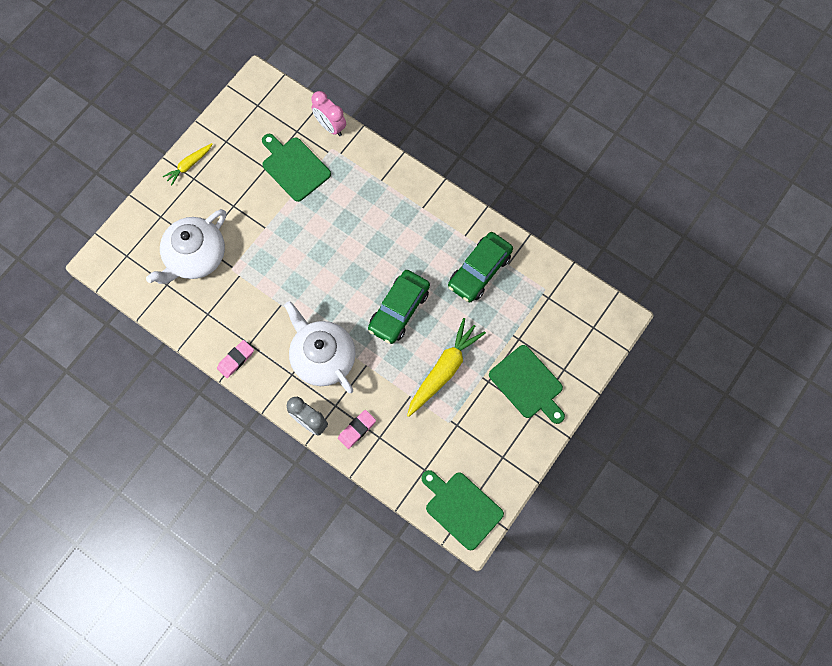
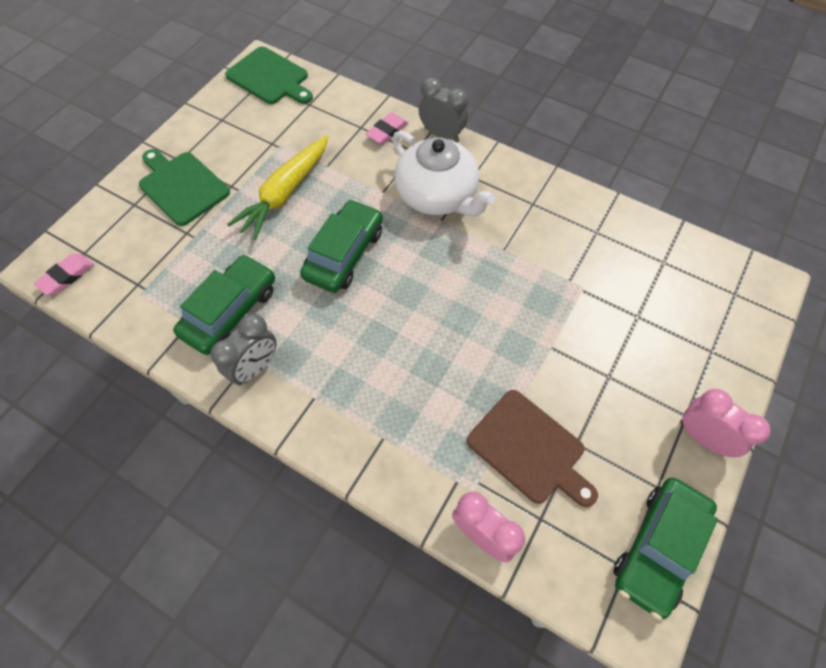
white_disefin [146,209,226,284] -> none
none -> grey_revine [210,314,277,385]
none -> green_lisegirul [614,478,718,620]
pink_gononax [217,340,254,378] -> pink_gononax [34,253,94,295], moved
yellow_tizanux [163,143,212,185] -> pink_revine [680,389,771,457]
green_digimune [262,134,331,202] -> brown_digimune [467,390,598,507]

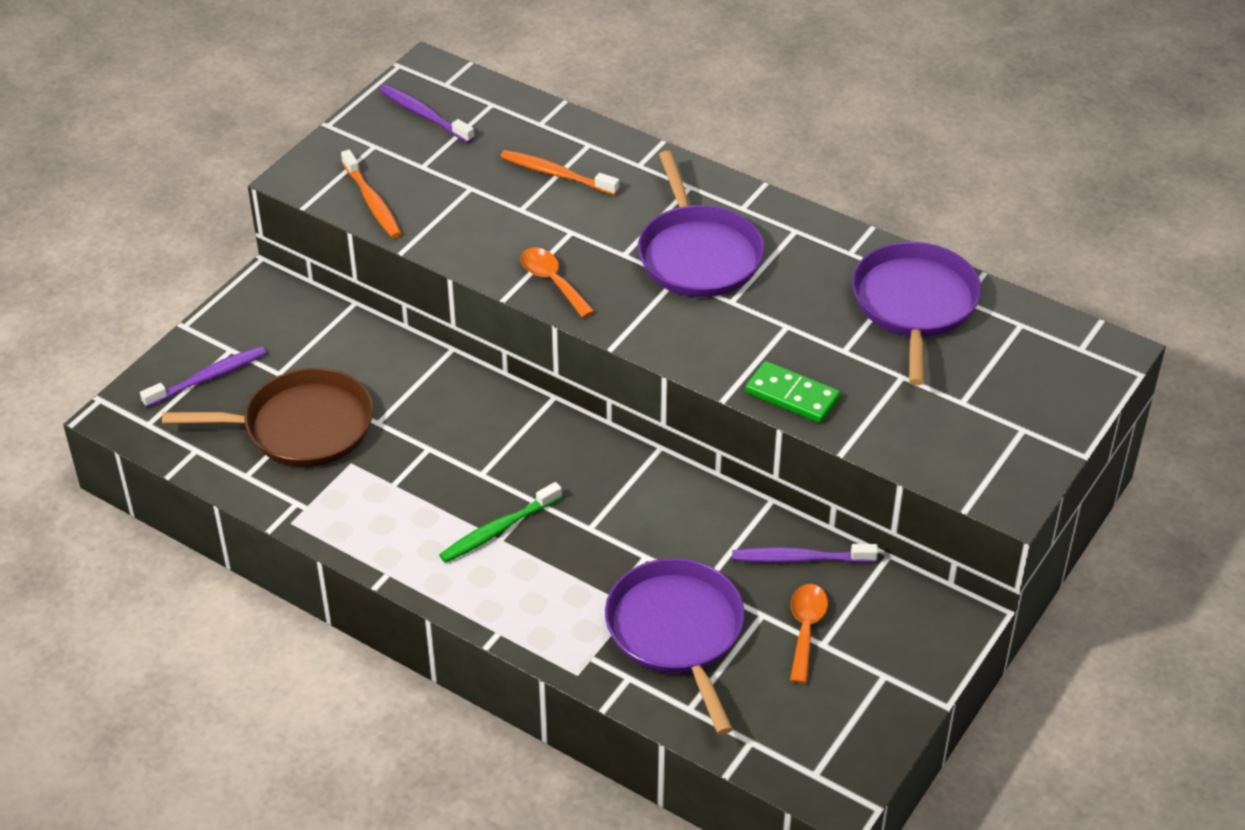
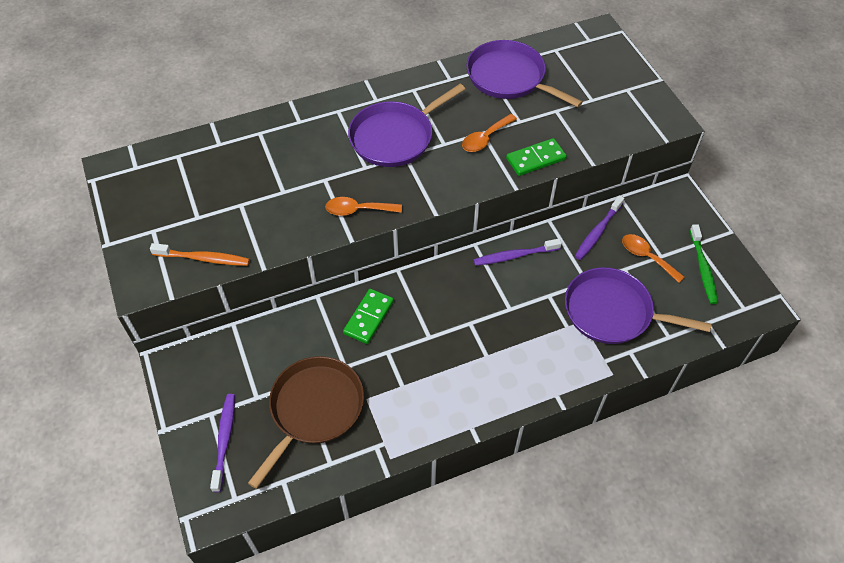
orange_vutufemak [501,150,619,195] -> none
none -> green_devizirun [343,289,394,344]
none -> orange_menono [462,114,517,152]
purple_vutufemak [379,84,475,143] -> purple_vutufemak [473,239,562,266], moved
green_vutufemak [439,482,562,563] -> green_vutufemak [690,224,718,304], moved
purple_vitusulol [638,151,764,297] -> purple_vitusulol [348,84,465,167], 120 degrees clockwise

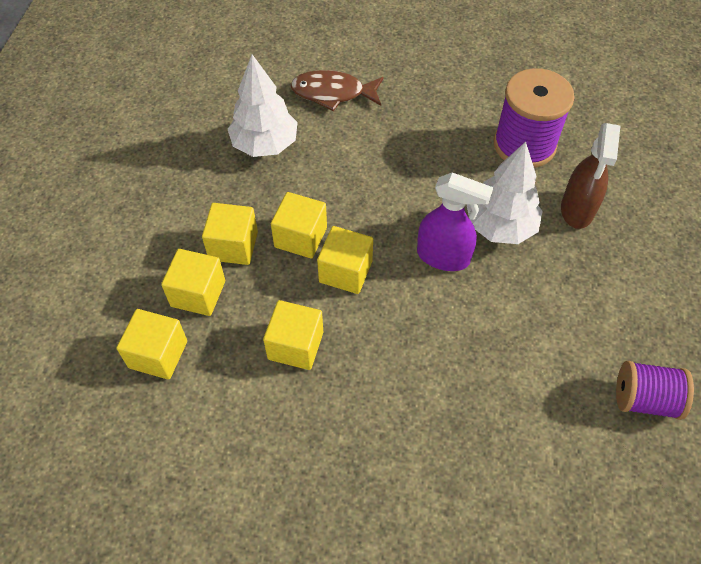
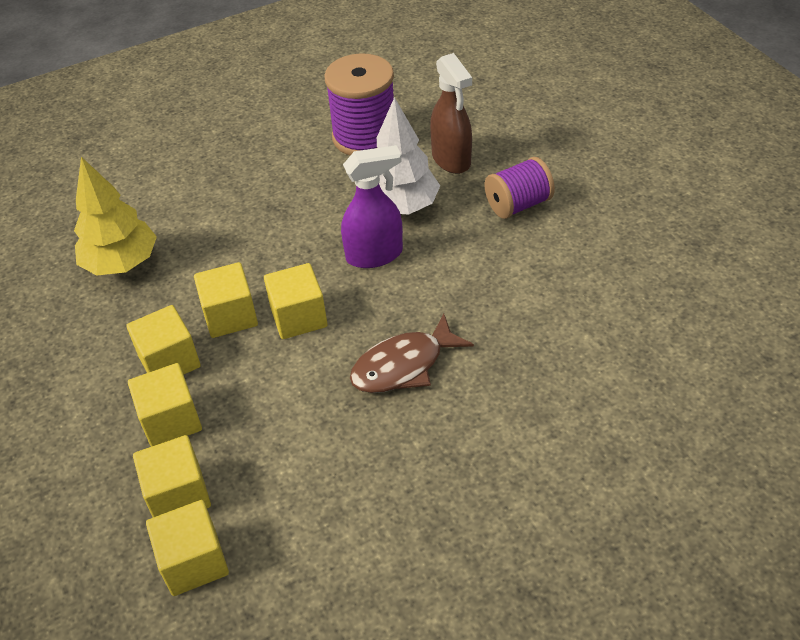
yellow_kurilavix [263,300,323,370] -> yellow_kurilavix [146,500,229,596], moved
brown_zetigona [291,70,384,111] -> brown_zetigona [350,314,474,393], moved
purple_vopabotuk [616,361,694,420] -> purple_vopabotuk [485,157,555,219], moved
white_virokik [228,54,298,157] -> yellow_virokik [74,157,157,276]

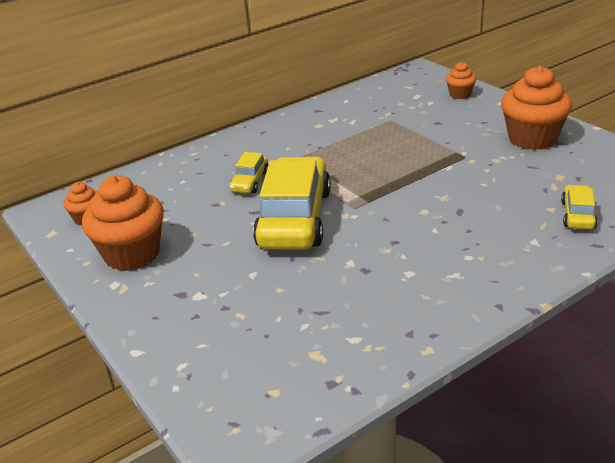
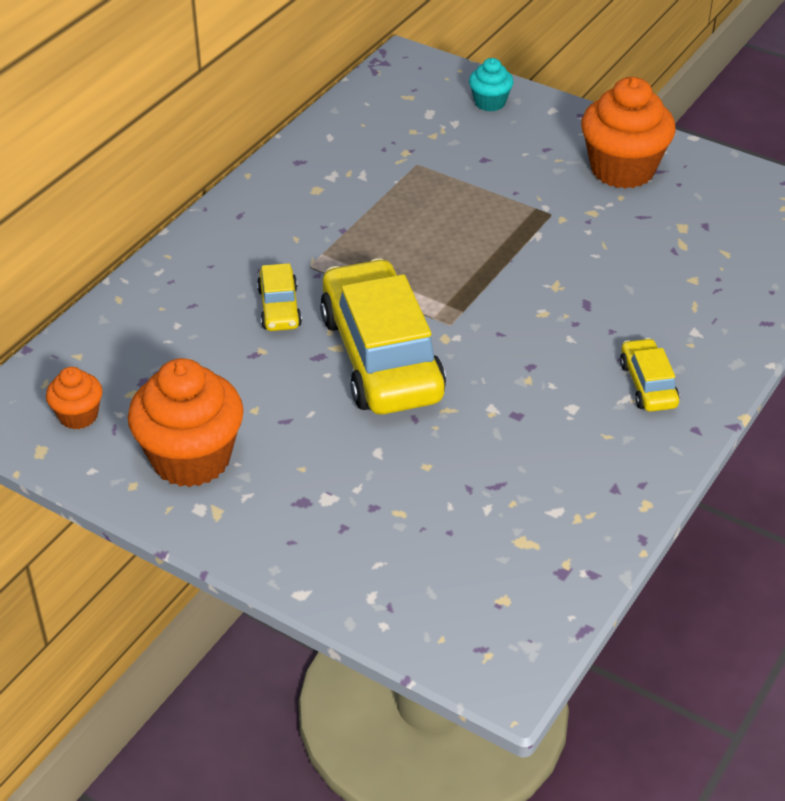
yellow_lisegirul [561,185,598,229] -> yellow_lisegirul [620,338,679,412], moved
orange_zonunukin [446,62,476,99] -> turquoise_zonunukin [469,58,514,112]

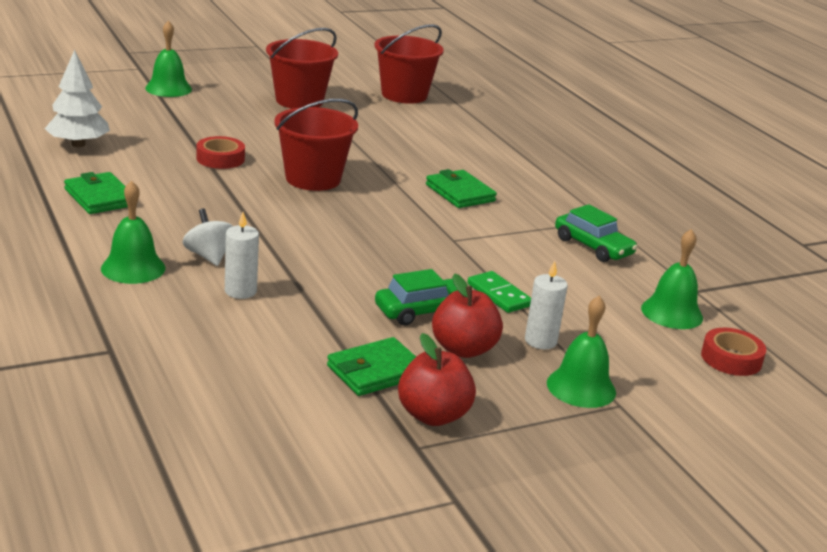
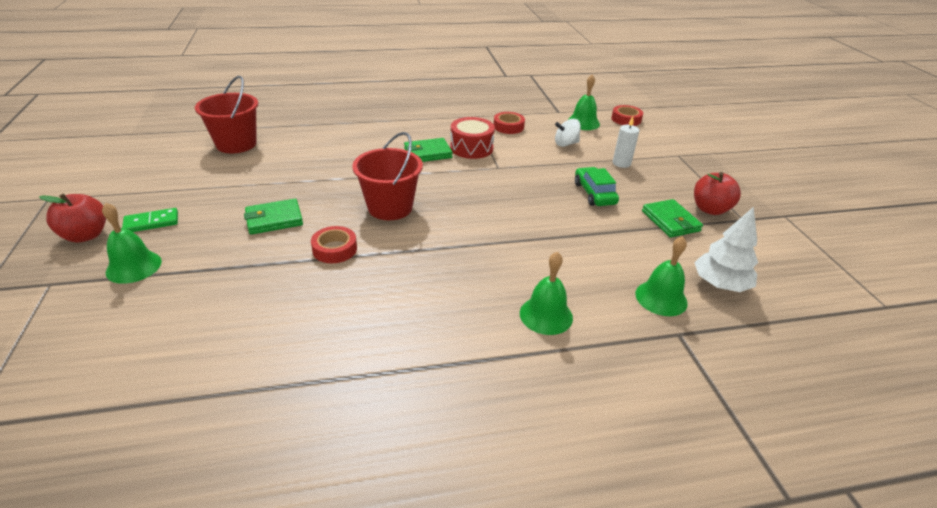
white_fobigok [225,212,259,299] -> none
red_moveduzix [266,28,338,109] -> none
none -> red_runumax [450,117,495,159]
white_virokik [45,50,110,147] -> white_virokik [694,207,758,292], moved
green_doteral [64,172,128,214] -> green_doteral [244,199,303,235], moved
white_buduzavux [182,208,233,266] -> white_buduzavux [555,119,581,147], moved
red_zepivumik [432,273,503,358] -> red_zepivumik [39,194,106,243], moved
green_devizirun [467,271,531,313] -> green_devizirun [122,208,178,232], moved
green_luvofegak [547,296,616,408] -> green_luvofegak [635,236,688,316], moved
green_lisegirul [555,204,638,262] -> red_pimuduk [494,112,525,134]

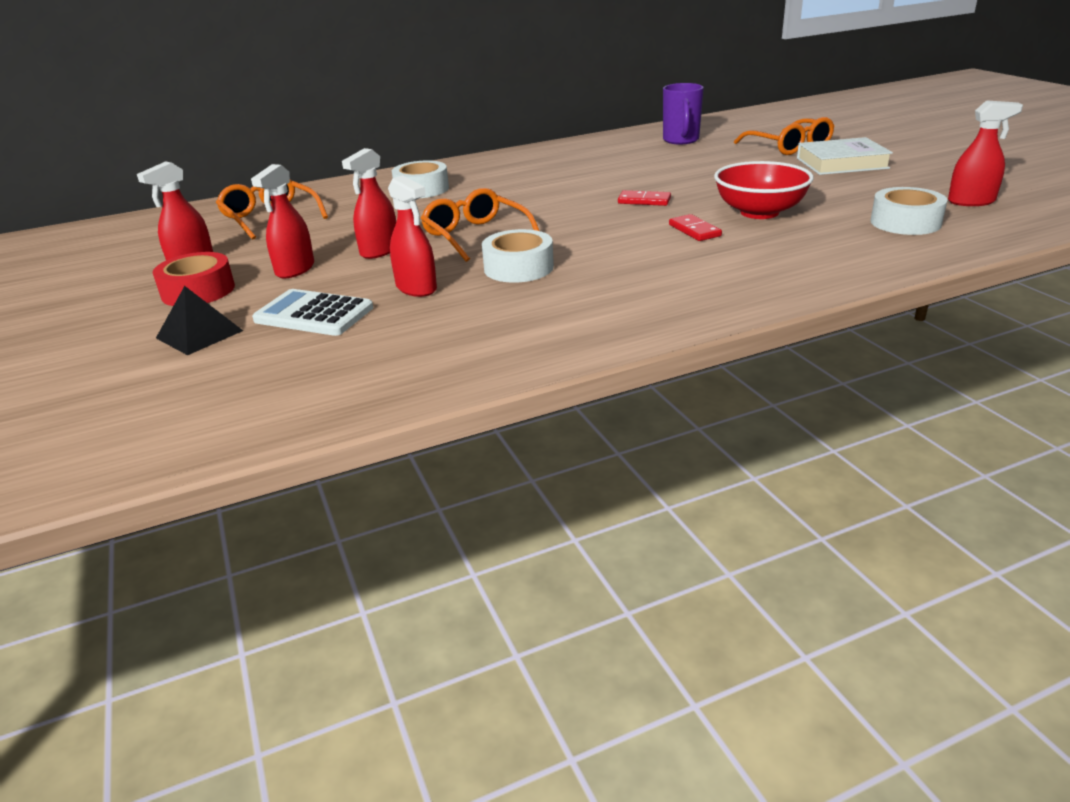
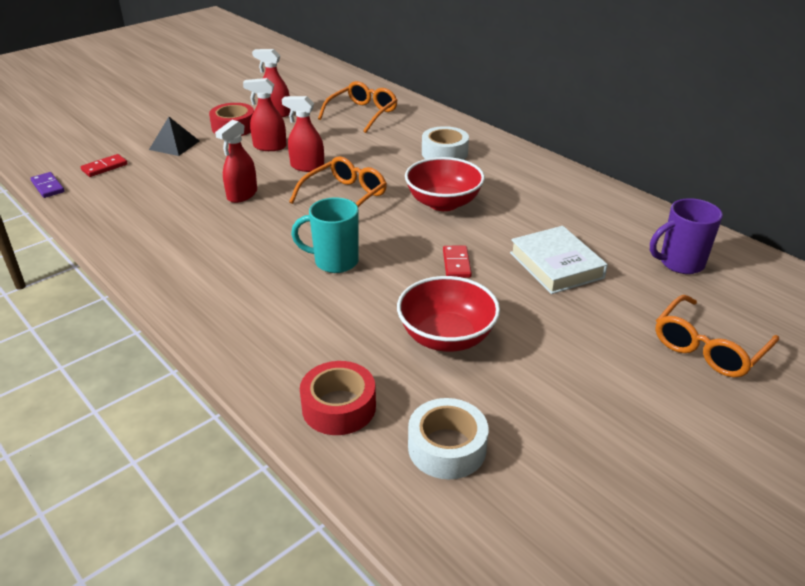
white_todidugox [252,289,373,336] -> none
white_pimuduk [482,229,554,283] -> none
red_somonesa [948,100,1023,206] -> none
none -> purple_devizirun [30,172,65,198]
none -> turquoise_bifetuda [291,197,359,273]
none -> red_pimuduk [300,361,376,435]
none -> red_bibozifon [405,157,485,211]
red_devizirun [669,214,722,241] -> red_devizirun [81,154,128,177], moved
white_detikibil [797,137,893,175] -> white_detikibil [510,226,608,294], moved

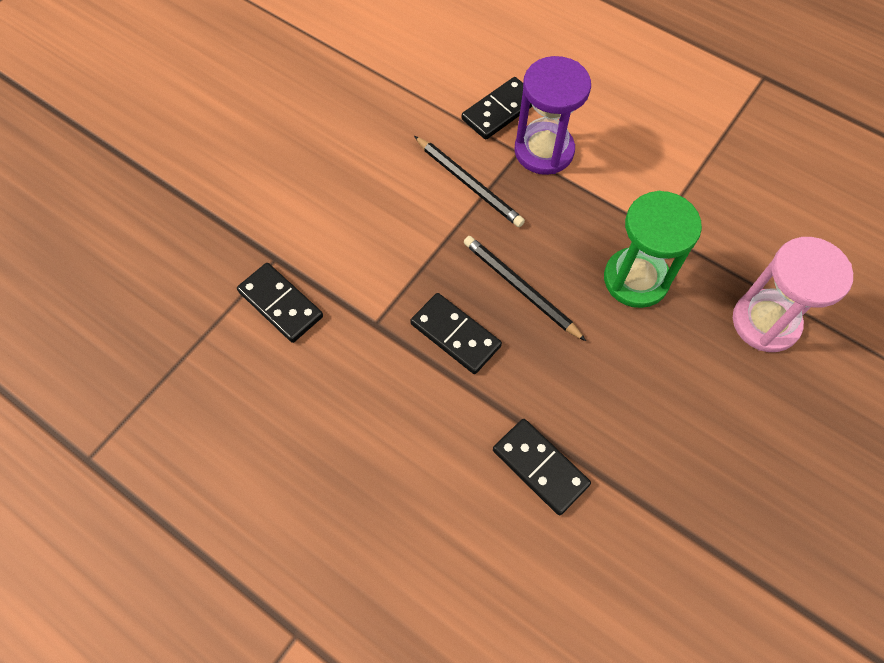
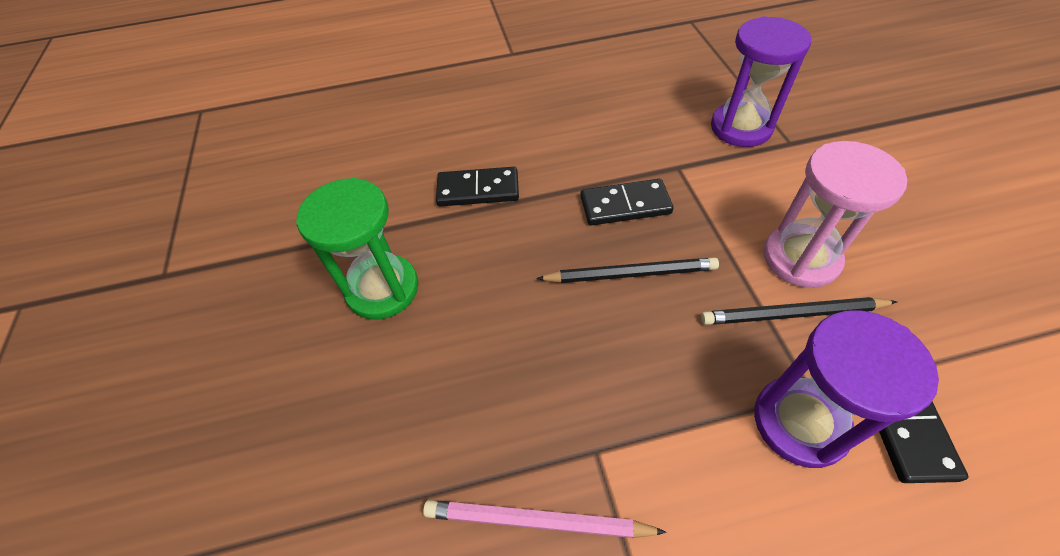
none -> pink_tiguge [423,500,666,538]
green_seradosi [604,191,702,308] -> green_seradosi [296,178,418,320], moved
pink_seradosi [733,237,853,352] -> pink_seradosi [763,141,907,288], moved
black_devizirun [237,263,323,343] -> purple_seradosi [711,16,811,147]

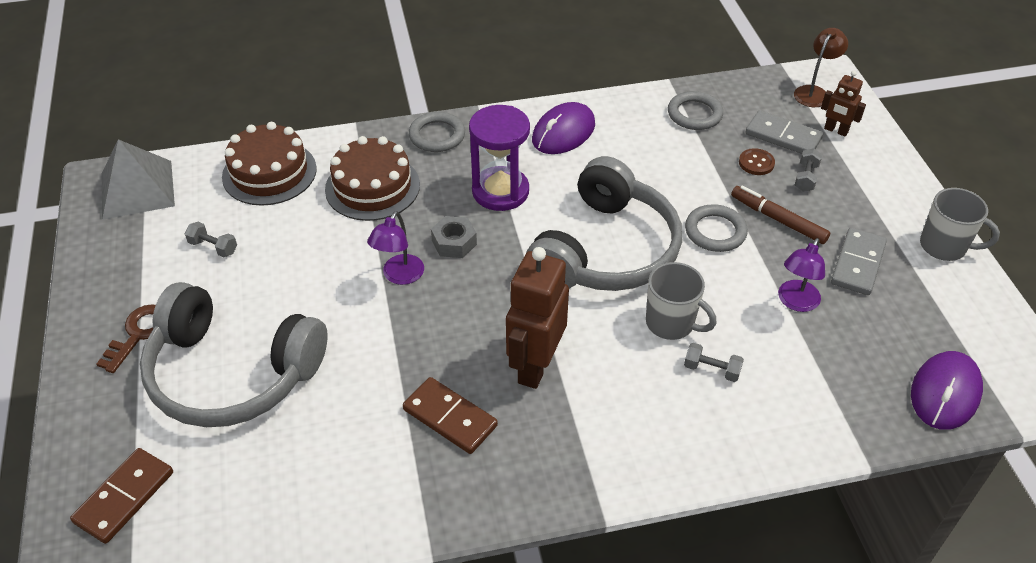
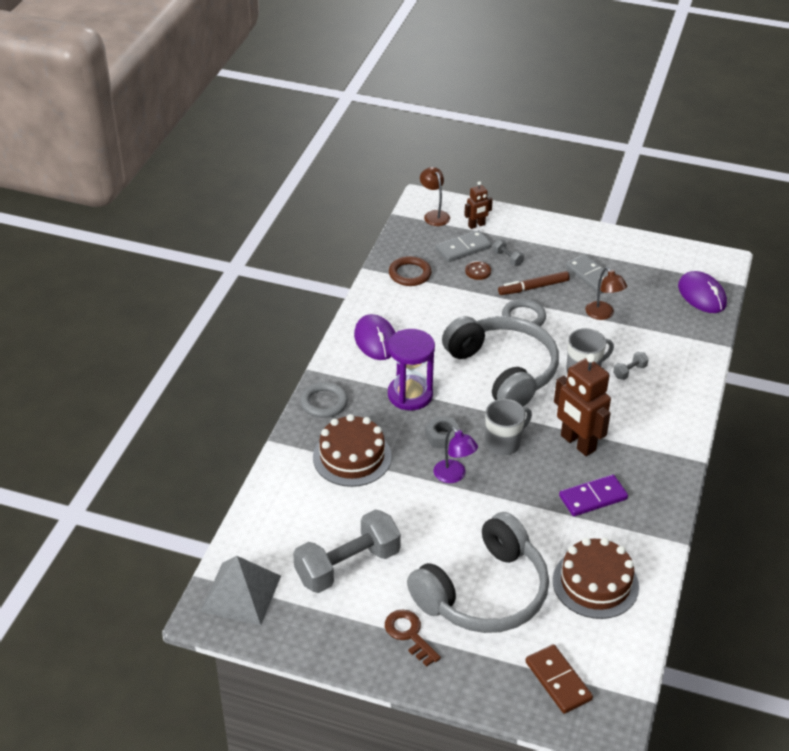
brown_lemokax [222,122,317,206] -> brown_lemokax [553,538,639,619], moved
grey_bifetuda [920,188,1000,261] -> grey_bifetuda [485,399,532,455], moved
brown_devizirun [403,377,498,454] -> purple_devizirun [559,474,628,516]
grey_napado [668,91,723,130] -> brown_napado [389,256,432,286]
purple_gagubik [778,238,825,312] -> brown_gagubik [585,267,627,320]
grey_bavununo [185,222,237,257] -> grey_bavununo [293,509,401,593], x2.45

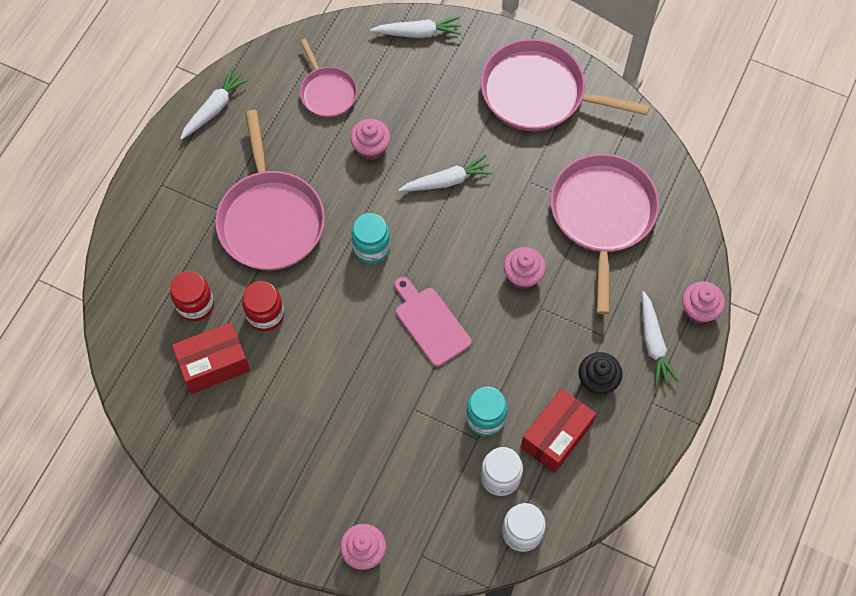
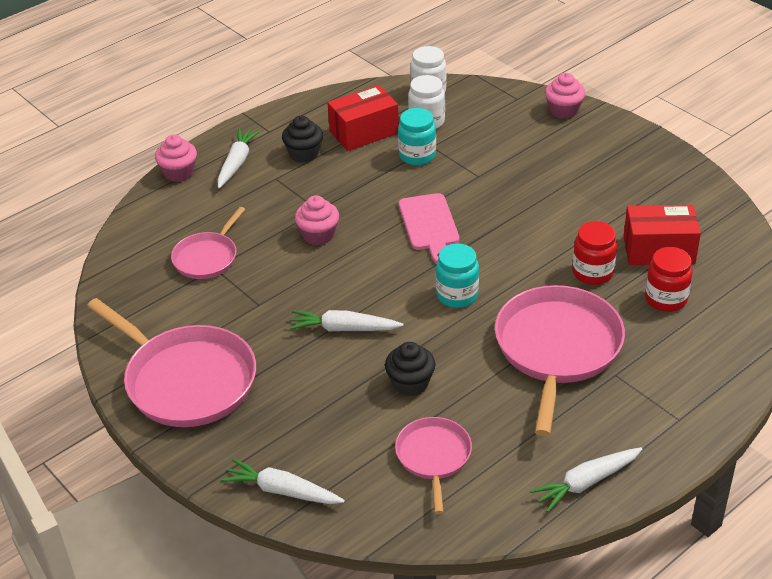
pink_zonunukin [350,119,391,160] -> black_zonunukin [385,342,435,396]
pink_vitusulol [550,154,659,314] -> pink_vitusulol [171,207,245,279], x0.55

